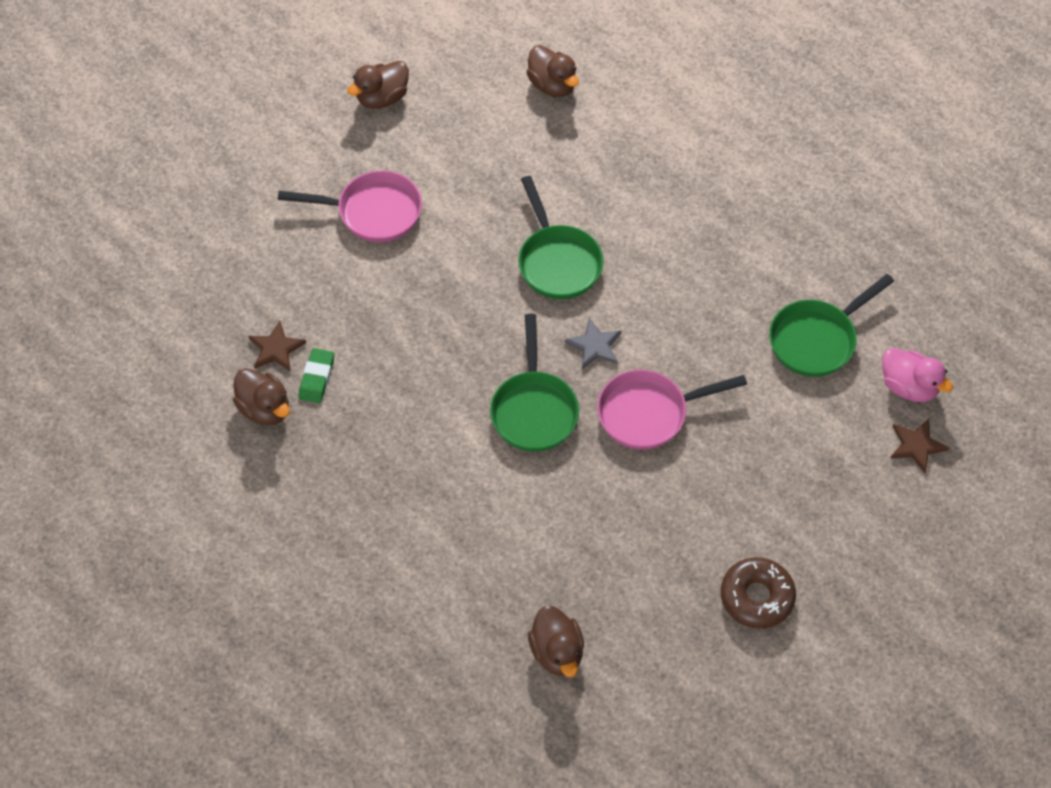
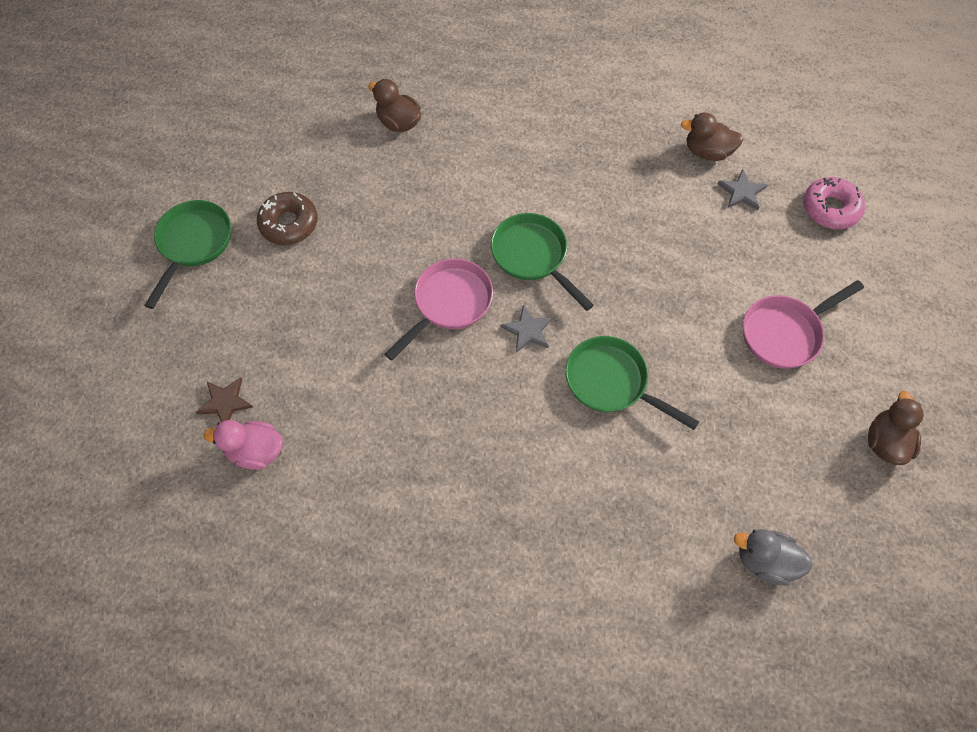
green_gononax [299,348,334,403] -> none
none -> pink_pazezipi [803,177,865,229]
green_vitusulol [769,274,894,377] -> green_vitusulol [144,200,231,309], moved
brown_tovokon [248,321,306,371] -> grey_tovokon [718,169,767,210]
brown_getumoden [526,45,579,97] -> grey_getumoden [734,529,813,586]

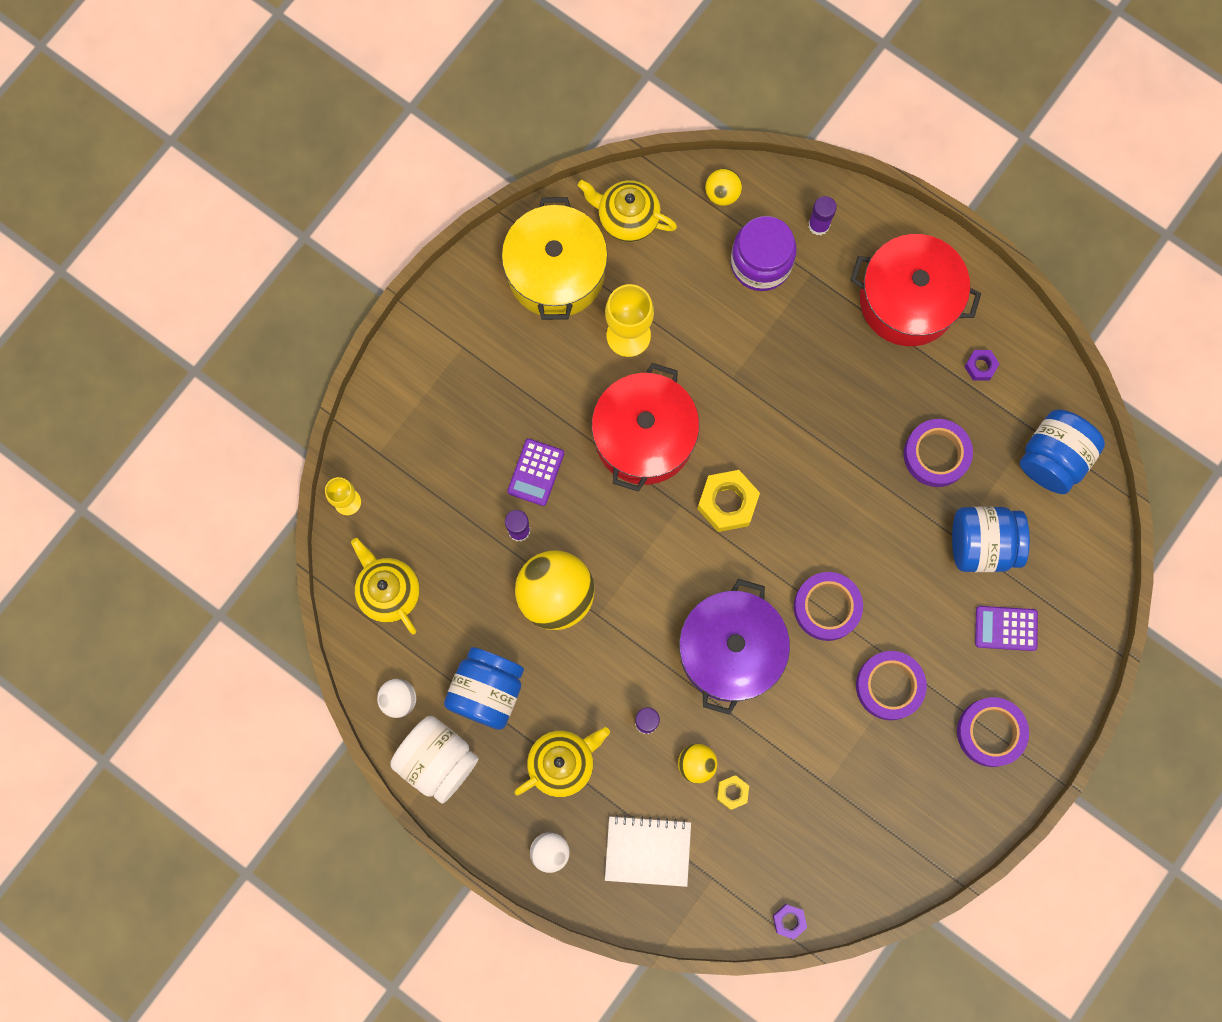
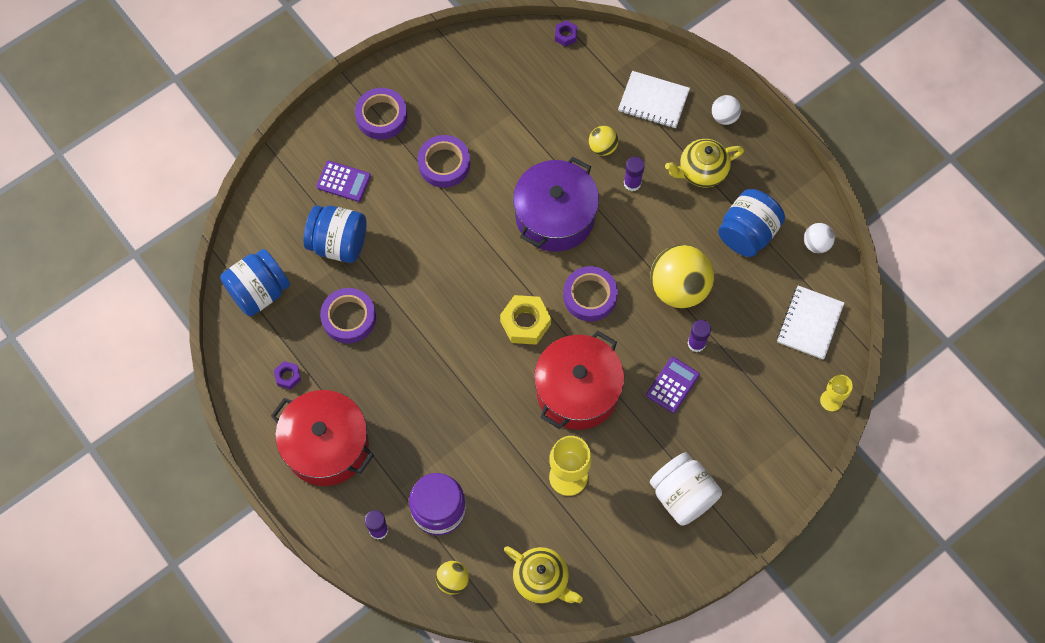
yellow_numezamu [502,197,608,320] -> none
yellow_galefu [717,775,749,810] -> none
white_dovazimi [390,716,479,804] -> white_dovazimi [650,452,722,526], moved
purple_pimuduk [794,572,863,641] -> purple_pimuduk [563,266,618,321], moved
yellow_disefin [351,538,420,634] -> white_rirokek [777,285,844,359]

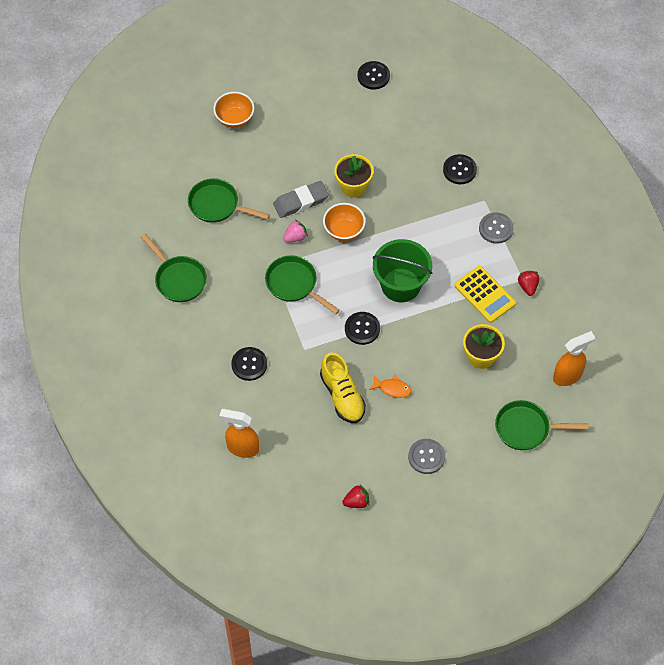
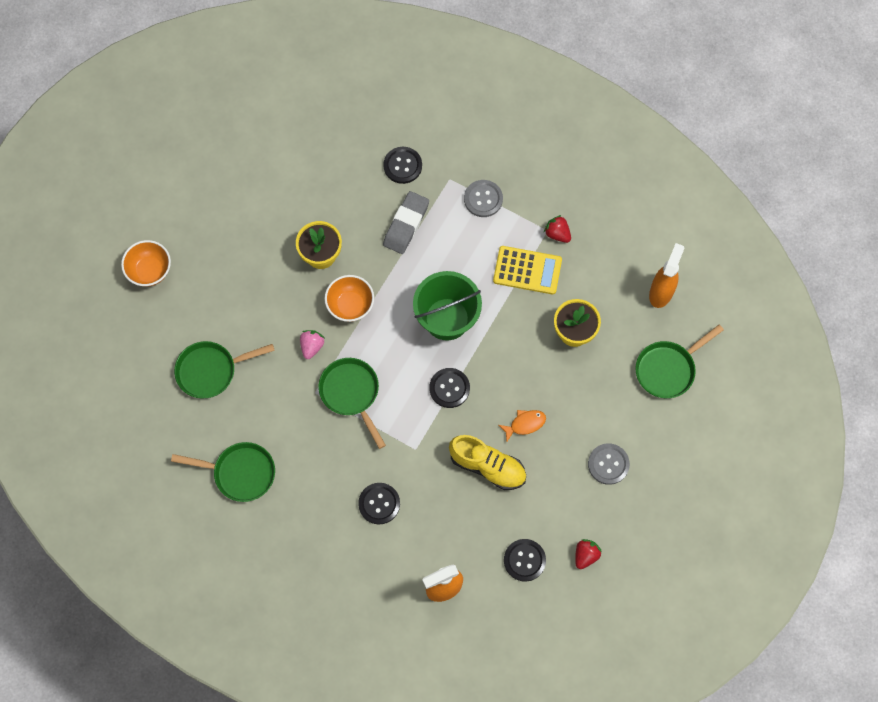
grey_gononax [273,181,329,218] -> grey_gononax [383,191,429,254], moved
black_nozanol [357,61,390,90] -> black_nozanol [504,539,546,582], moved
green_vitusulol [265,255,340,314] -> green_vitusulol [318,358,386,449], 60 degrees clockwise

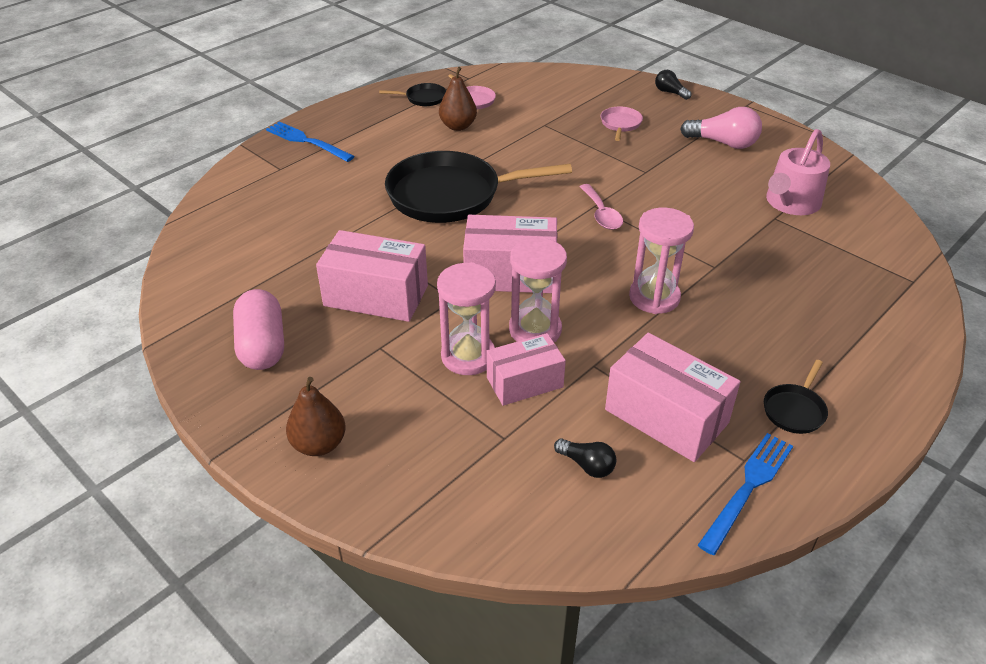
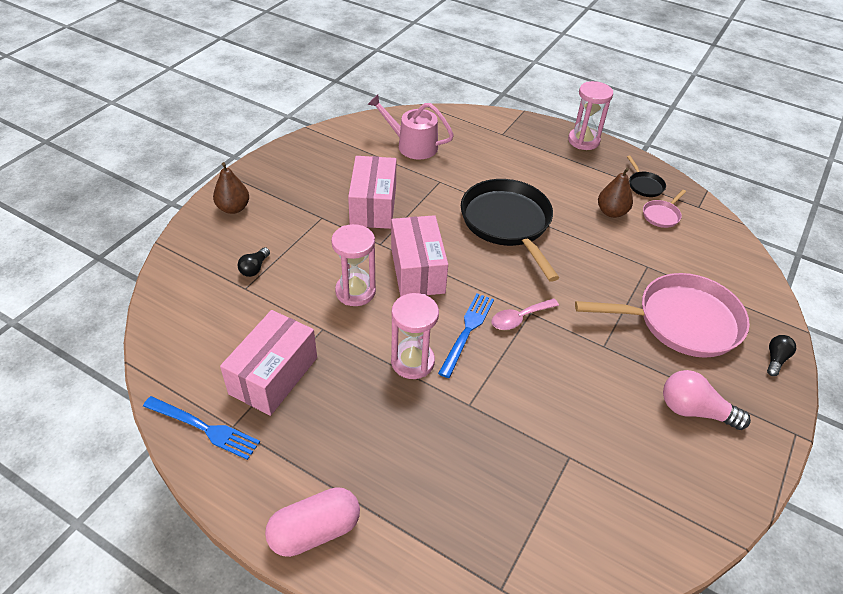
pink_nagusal [487,333,566,406] -> none
black_vitusulol [764,360,828,434] -> none
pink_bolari [233,289,284,370] -> pink_bolari [265,487,360,557], moved
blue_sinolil [266,122,355,162] -> blue_sinolil [438,293,494,378], moved
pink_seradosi [437,262,496,375] -> pink_seradosi [568,81,613,150], moved
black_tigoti [554,438,616,478] -> black_tigoti [238,247,270,277], moved
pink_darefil [766,129,830,215] -> pink_darefil [367,94,454,160], moved
pink_tigoti [680,107,762,149] -> pink_tigoti [663,370,751,430], 105 degrees clockwise
pink_vitusulol [601,106,643,141] -> pink_vitusulol [575,273,750,358], x2.37

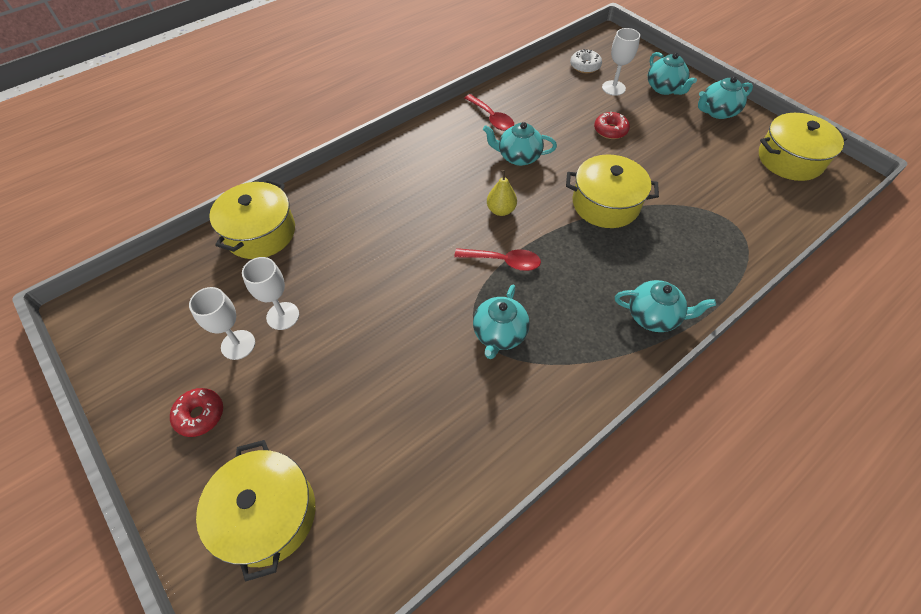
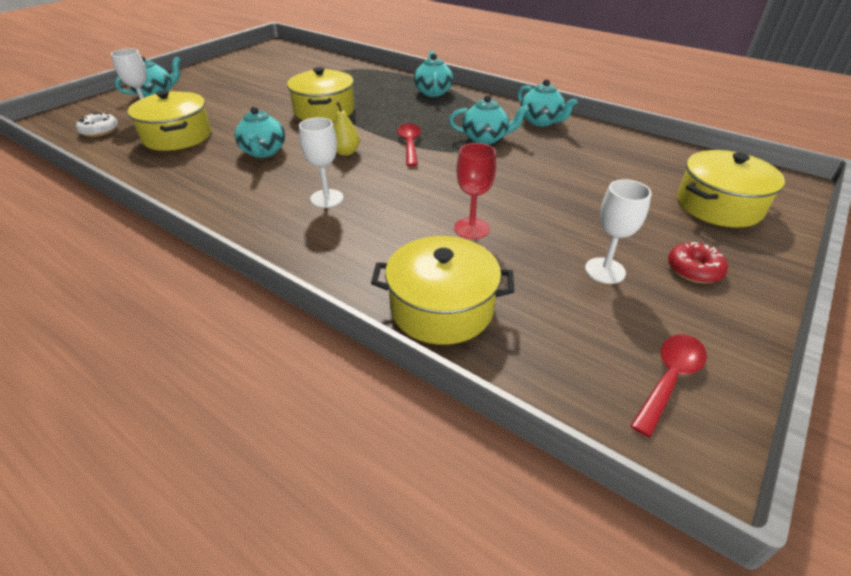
red_pazezipi [594,112,630,139] -> none
none -> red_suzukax [454,143,496,239]
white_suzukax [242,257,299,330] -> white_suzukax [299,117,343,208], moved
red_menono [465,94,514,131] -> red_menono [630,334,707,437], moved
turquoise_disefin [698,76,753,119] -> turquoise_disefin [518,79,577,126], moved
yellow_numezamu [759,113,847,181] -> yellow_numezamu [128,90,211,151], moved

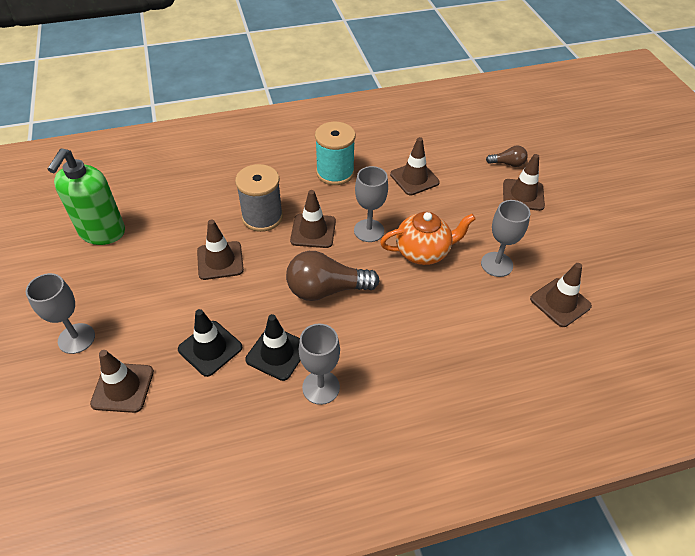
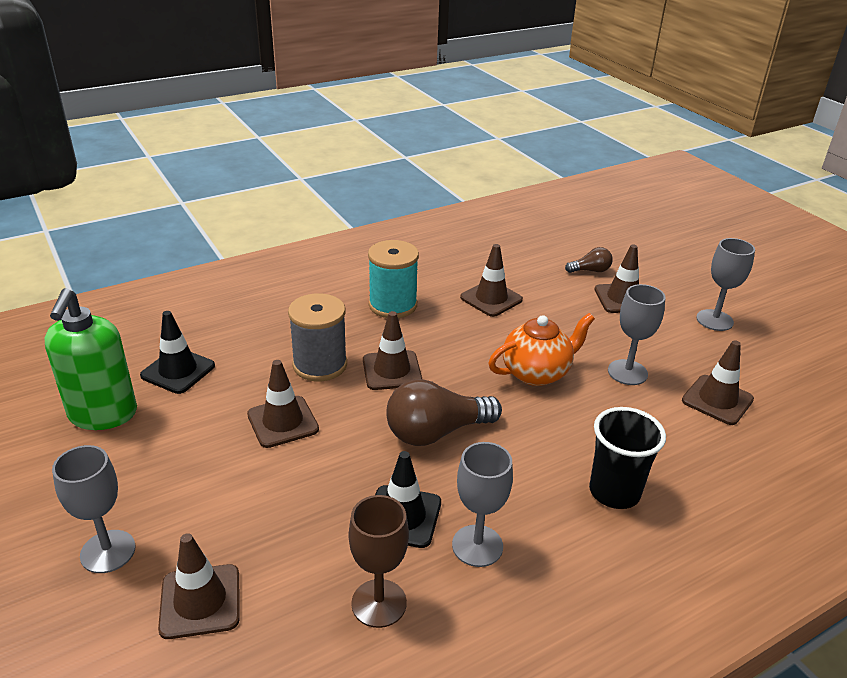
none -> brown_suzukax [349,495,409,628]
none -> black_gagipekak [589,407,666,509]
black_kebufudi [178,309,242,377] -> black_kebufudi [140,311,215,394], moved
grey_suzukax [354,166,388,242] -> grey_suzukax [696,238,755,331], moved

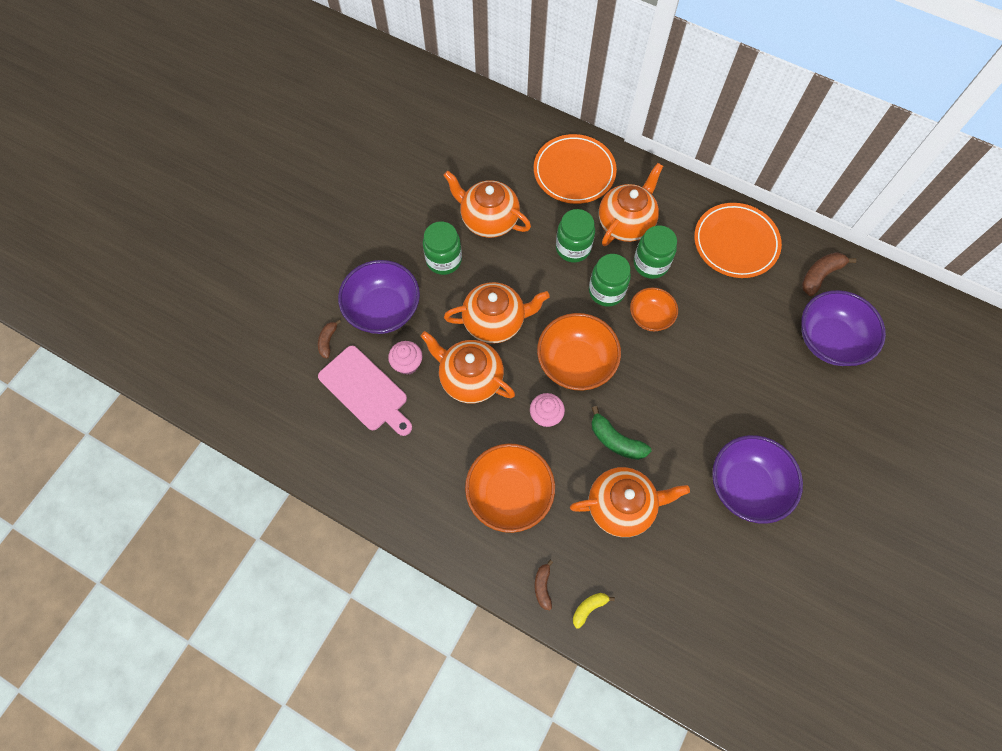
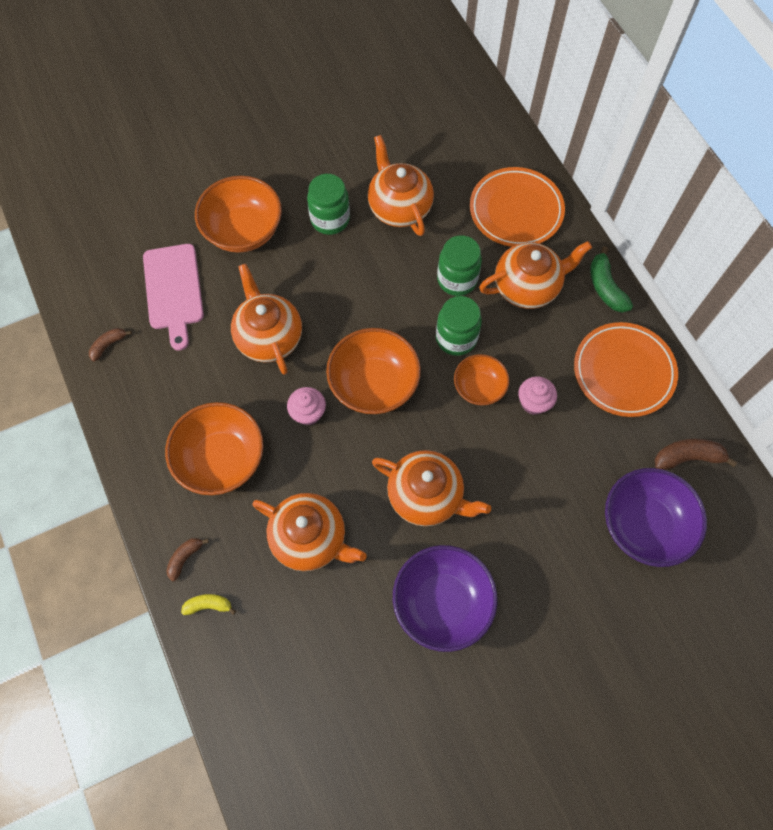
green_dovazimi [634,225,677,279] -> none
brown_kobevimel [318,320,341,359] -> brown_kobevimel [89,328,132,361], moved
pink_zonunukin [388,341,422,375] -> pink_zonunukin [518,376,557,415], moved
orange_disefin [444,282,550,343] -> orange_disefin [372,450,491,526], moved
green_kobevimel [591,406,651,460] -> green_kobevimel [590,246,633,312], moved
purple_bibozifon [338,260,420,334] -> orange_bibozifon [195,176,282,253]

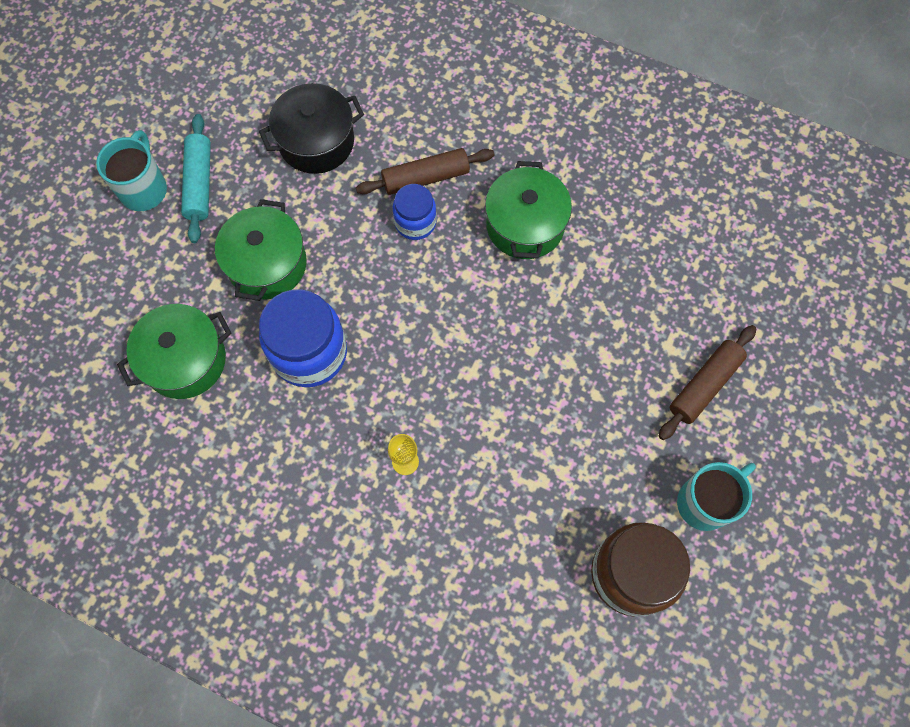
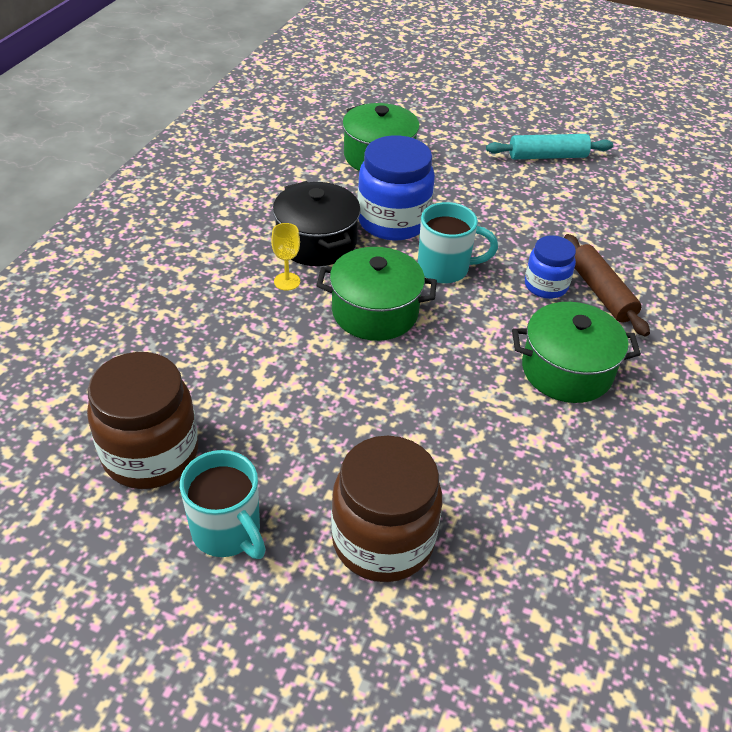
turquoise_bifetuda [96,130,167,211] -> turquoise_bifetuda [418,202,498,283], moved
green_numezamu [215,199,307,301] -> green_numezamu [317,247,437,341], moved
black_numezamu [259,83,364,174] -> black_numezamu [273,181,361,266], moved
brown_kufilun [659,325,756,440] -> brown_dovazimi [331,436,442,582]

